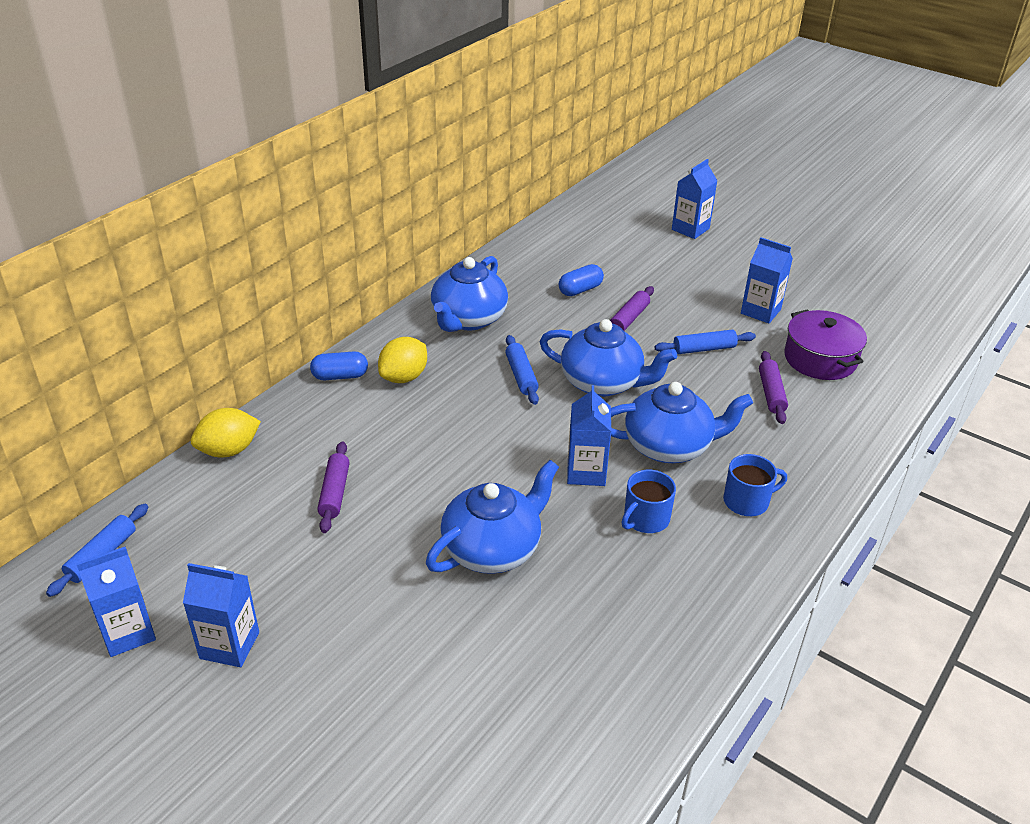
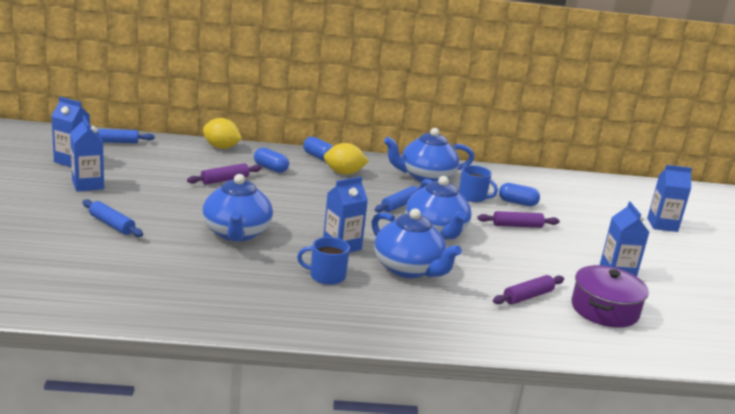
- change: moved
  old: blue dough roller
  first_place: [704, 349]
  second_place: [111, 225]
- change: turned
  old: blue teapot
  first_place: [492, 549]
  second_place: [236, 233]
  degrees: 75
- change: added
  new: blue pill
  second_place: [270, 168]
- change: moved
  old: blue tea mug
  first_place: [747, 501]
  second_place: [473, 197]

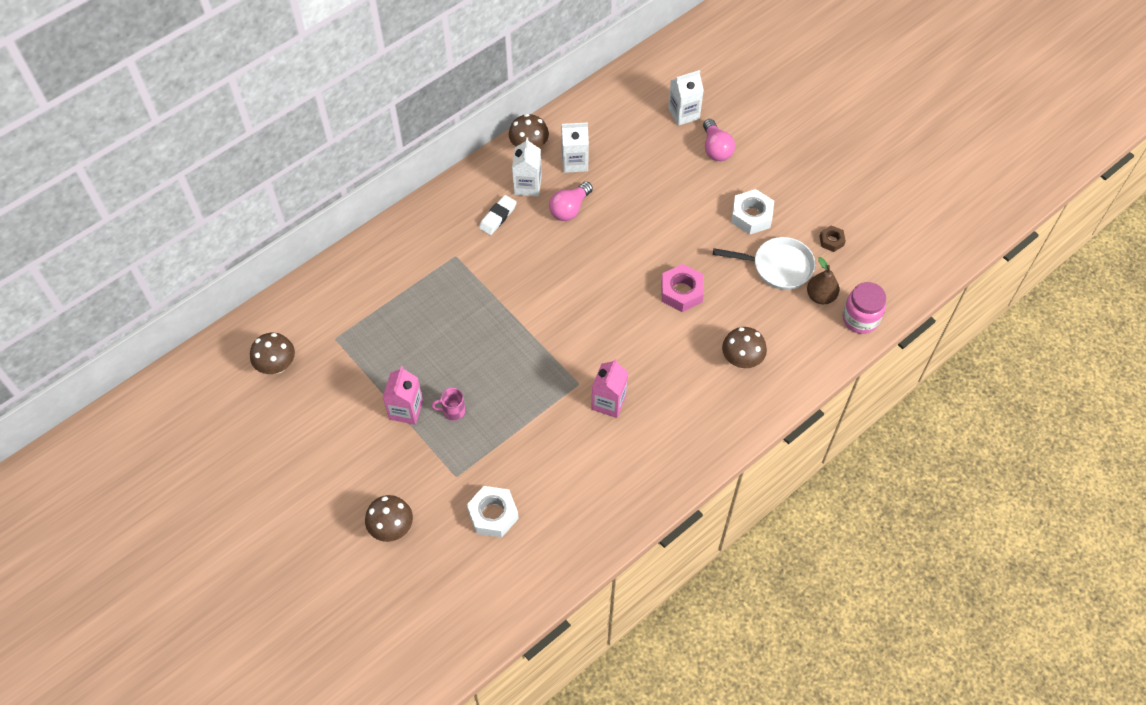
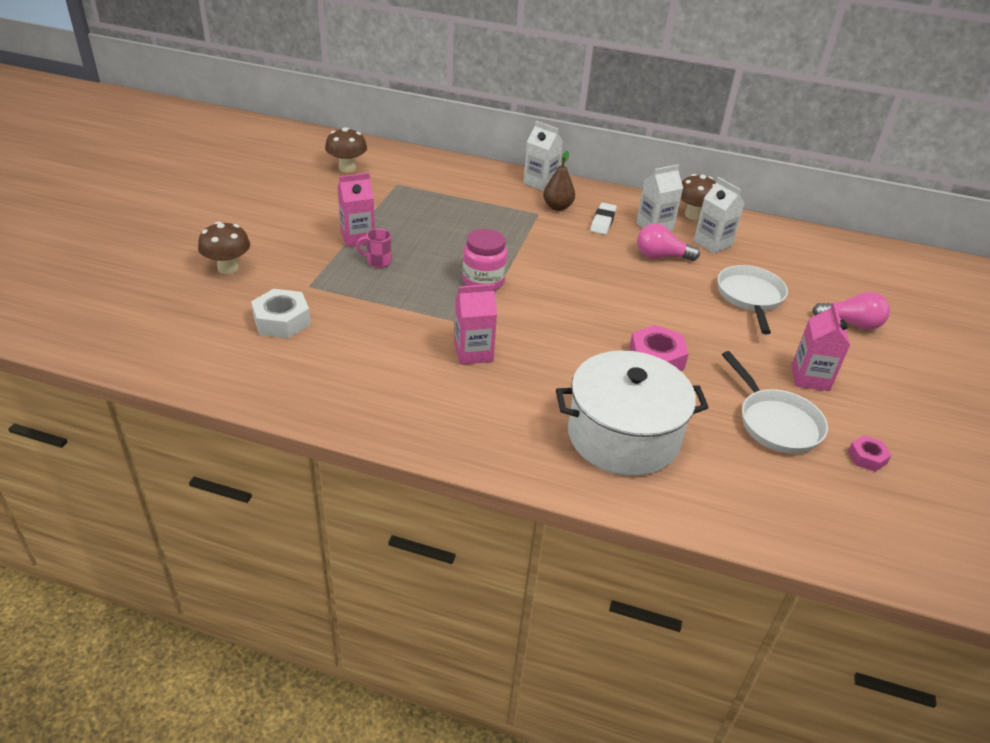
- change: turned
  old: pink tea mug
  first_place: [453, 411]
  second_place: [378, 262]
  degrees: -45
- change: moved
  old: pink jam jar
  first_place: [860, 319]
  second_place: [483, 281]
- change: moved
  old: snow-white carton
  first_place: [683, 113]
  second_place: [540, 182]
- change: moved
  old: dark brown pear fruit
  first_place: [820, 296]
  second_place: [557, 207]
- change: replaced
  old: dark brown toadstool
  new: snow-white stockpot
  first_place: [741, 360]
  second_place: [623, 436]
- change: turned
  old: snow-white eraser
  first_place: [497, 217]
  second_place: [603, 222]
  degrees: -75
- change: added
  new: snow-white skillet
  second_place: [750, 297]
- change: replaced
  old: snow-white hex nut
  new: pink carton
  first_place: [751, 216]
  second_place: [810, 378]
- change: turned
  old: pink light bulb
  first_place: [716, 149]
  second_place: [851, 323]
  degrees: -120
- change: recoloured
  old: dark brown hex nut
  new: pink hex nut
  first_place: [831, 241]
  second_place: [867, 457]

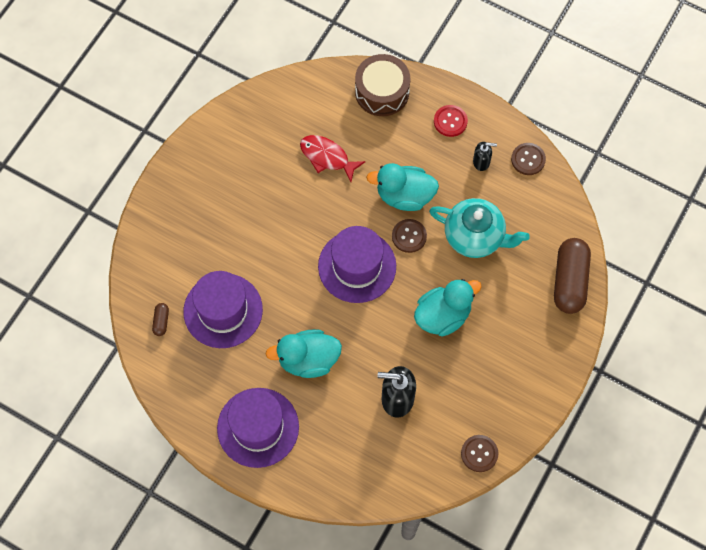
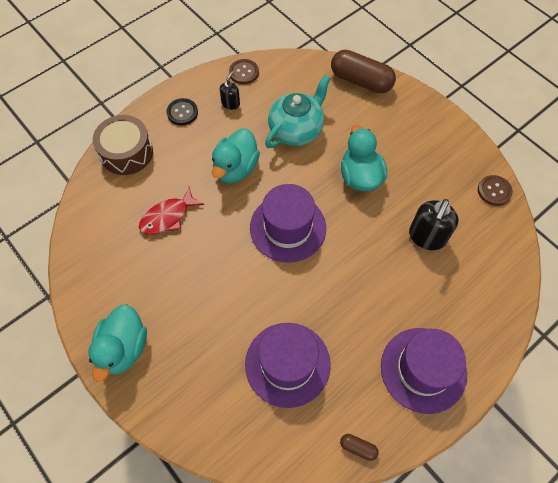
- change: moved
  old: turquoise rubber duck
  first_place: [308, 360]
  second_place: [123, 348]
- change: recoloured
  old: crimson shirt button
  new: black shirt button
  first_place: [450, 121]
  second_place: [182, 112]
- change: moved
  old: dark brown pill
  first_place: [161, 321]
  second_place: [358, 447]
- change: removed
  old: dark brown shirt button
  first_place: [409, 236]

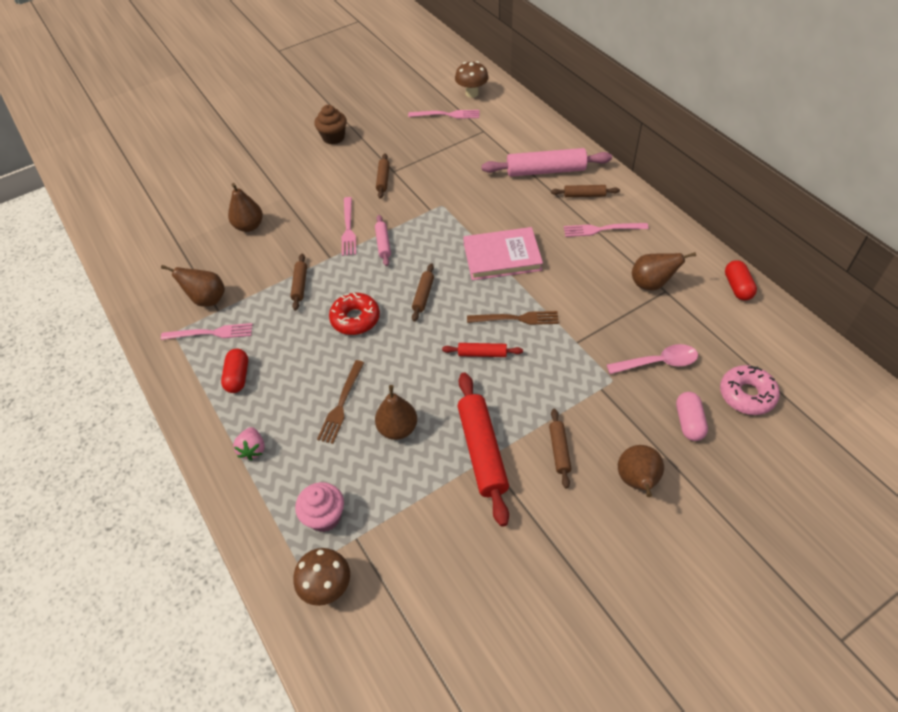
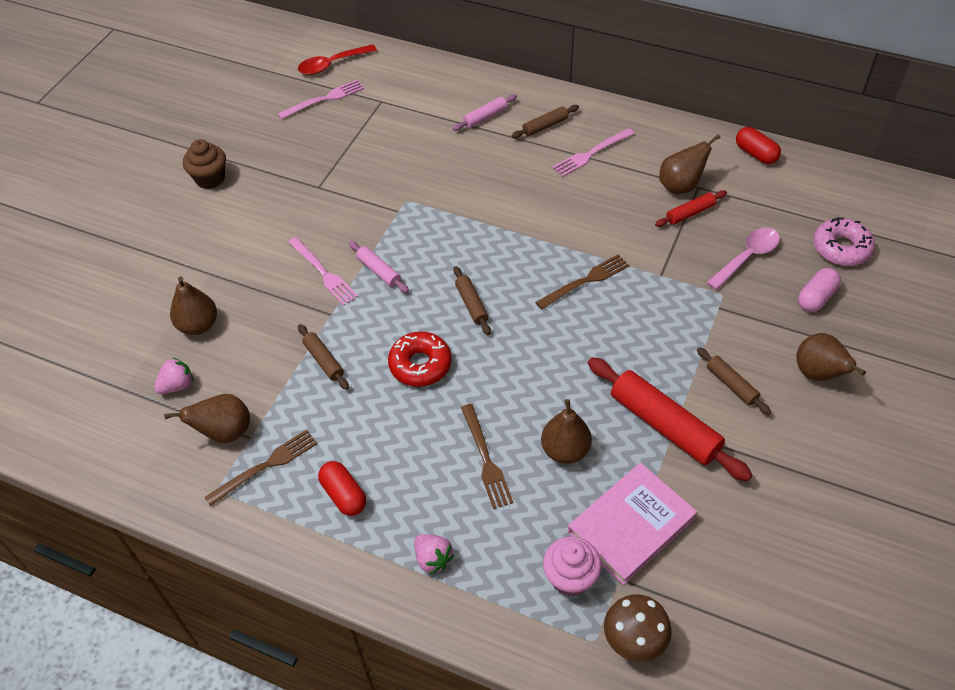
- change: added
  new: pink strawberry
  second_place: [177, 385]
- change: recoloured
  old: pink fork
  new: dark brown fork
  first_place: [210, 333]
  second_place: [265, 466]
- change: replaced
  old: dark brown toadstool
  new: crimson spoon
  first_place: [472, 93]
  second_place: [332, 64]
- change: resized
  old: pink dough roller
  first_place: [546, 171]
  second_place: [485, 117]
  factor: 0.51
- change: moved
  old: pink hardback
  first_place: [502, 257]
  second_place: [631, 525]
- change: moved
  old: crimson dough roller
  first_place: [482, 354]
  second_place: [690, 213]
- change: turned
  old: pink pill
  first_place: [689, 422]
  second_place: [816, 298]
  degrees: 75
- change: removed
  old: dark brown dough roller
  first_place: [383, 179]

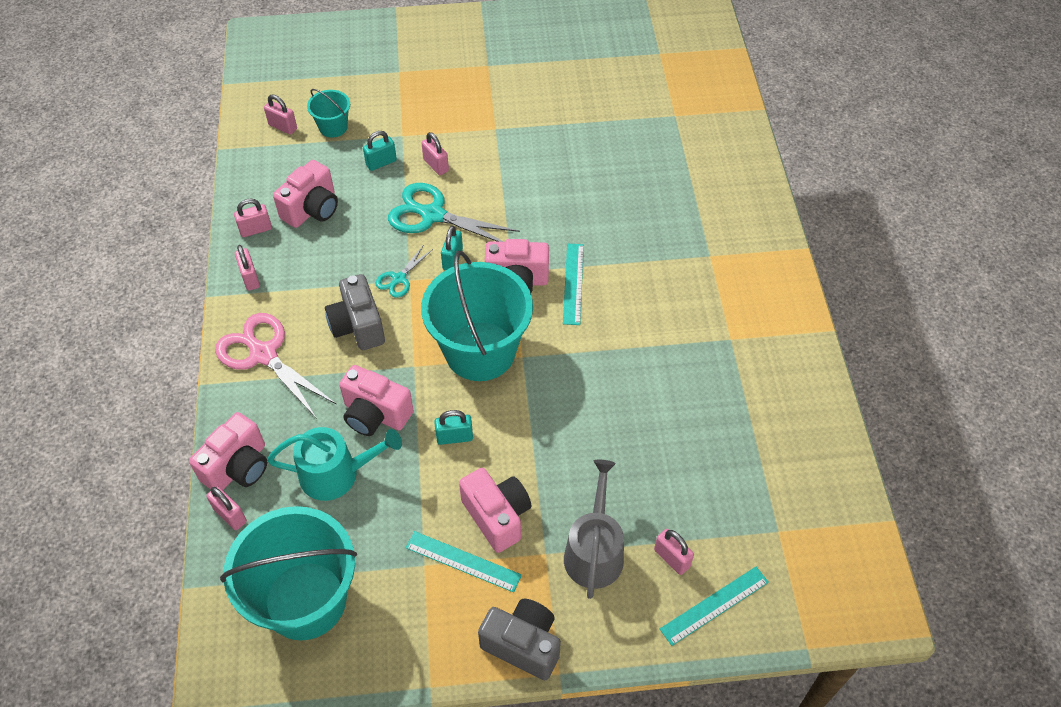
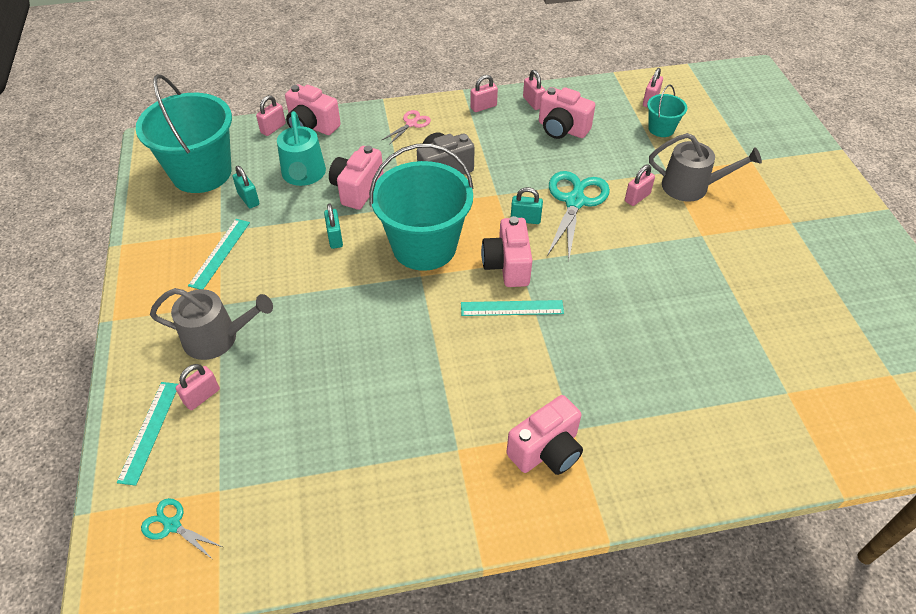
- change: turned
  old: turquoise ruler
  first_place: [714, 605]
  second_place: [149, 431]
  degrees: 45
- change: moved
  old: turquoise scissors
  first_place: [399, 279]
  second_place: [172, 525]
- change: moved
  old: turquoise lock
  first_place: [381, 163]
  second_place: [248, 199]
- change: resized
  old: pink scissors
  first_place: [263, 354]
  second_place: [411, 123]
  factor: 0.52
- change: moved
  old: pink compact camera
  first_place: [497, 516]
  second_place: [546, 450]
- change: added
  new: grey sprinkling can
  second_place: [691, 186]
- change: removed
  old: grey compact camera
  first_place: [523, 644]

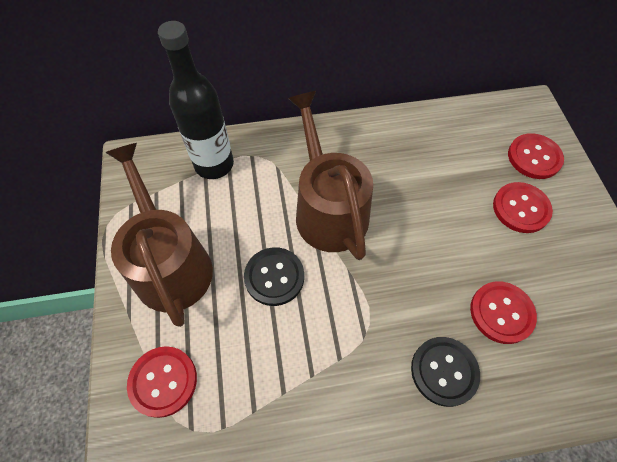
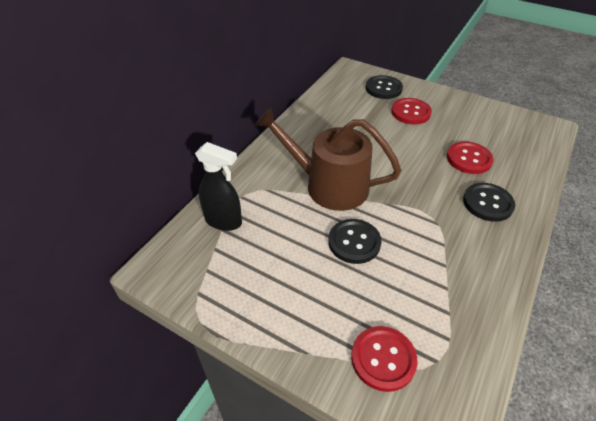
- change: replaced
  old: black bottle
  new: black spray bottle
  first_place: [214, 164]
  second_place: [223, 221]
- change: recoloured
  old: crimson shirt button
  new: black shirt button
  first_place: [534, 157]
  second_place: [383, 88]
- change: removed
  old: dark brown sprinkling can
  first_place: [170, 264]

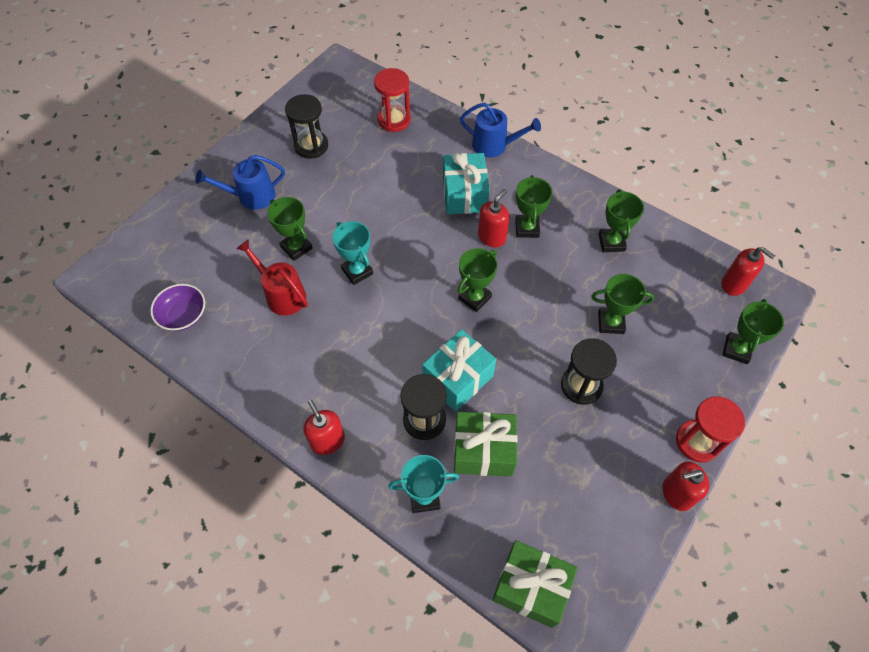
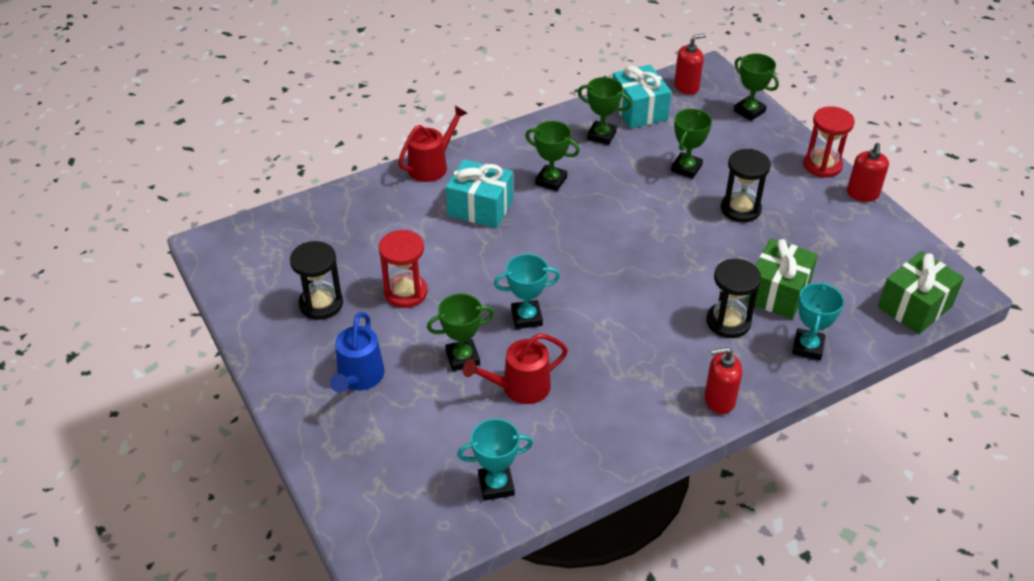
- change: moved
  old: crimson sand timer
  first_place: [394, 120]
  second_place: [405, 292]
- change: recoloured
  old: blue sprinkling can
  new: crimson sprinkling can
  first_place: [494, 145]
  second_place: [431, 166]
- change: replaced
  old: royal purple deep dish
  new: turquoise prize cup
  first_place: [183, 315]
  second_place: [496, 485]
- change: moved
  old: turquoise gift
  first_place: [458, 378]
  second_place: [639, 110]
- change: removed
  old: green prize cup
  first_place: [474, 298]
- change: removed
  old: crimson pump bottle
  first_place: [492, 237]

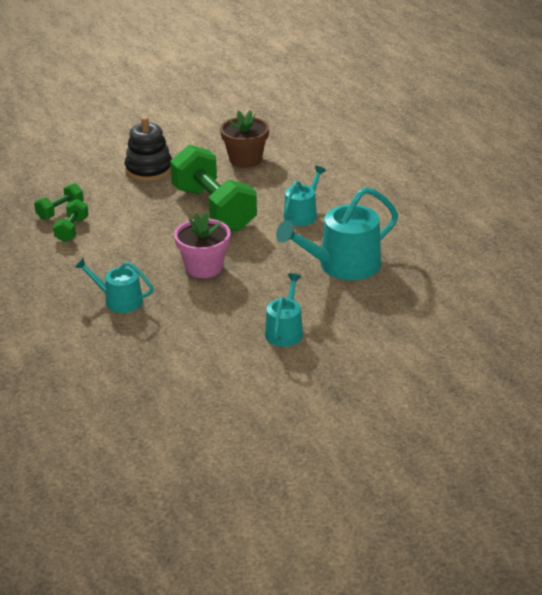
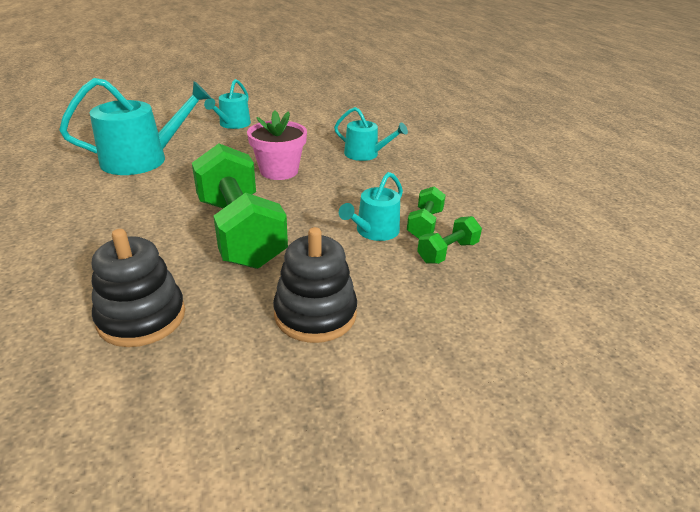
- change: replaced
  old: dark brown potted plant
  new: black ring stacker
  first_place: [245, 159]
  second_place: [142, 317]
- change: moved
  old: turquoise sprinkling can
  first_place: [302, 214]
  second_place: [374, 231]

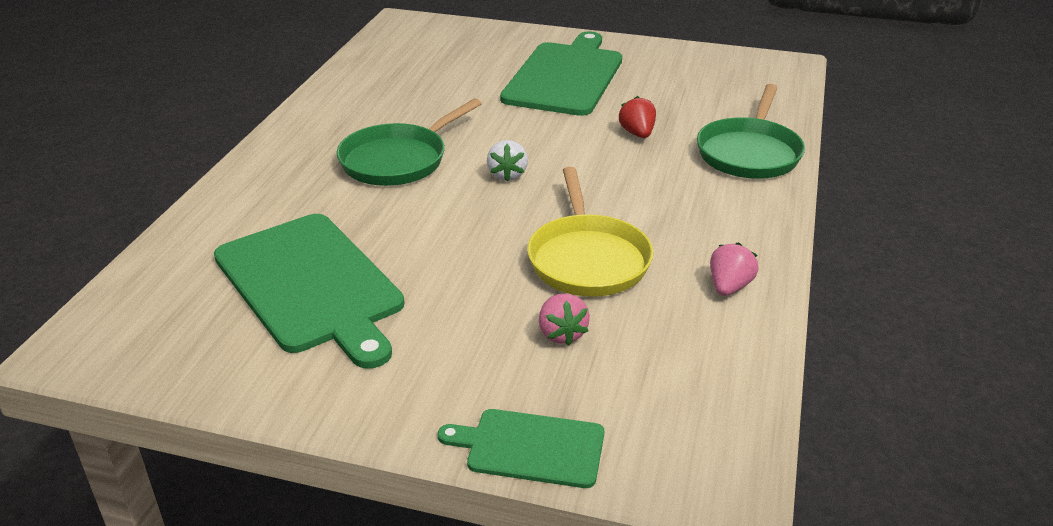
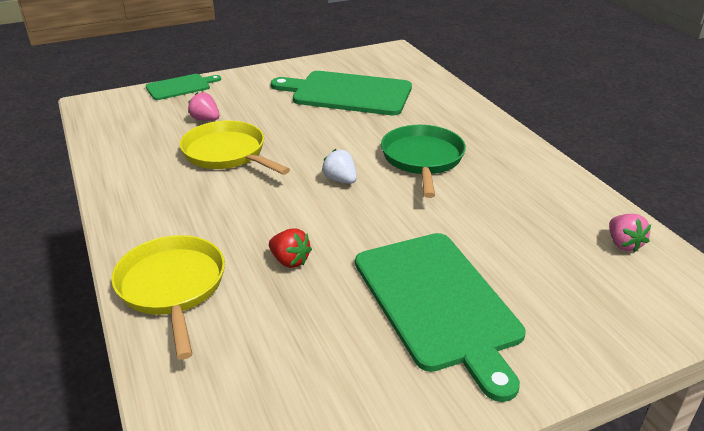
- change: recoloured
  old: green skillet
  new: yellow skillet
  first_place: [749, 153]
  second_place: [172, 287]
- change: moved
  old: pink strawberry
  first_place: [729, 287]
  second_place: [623, 244]

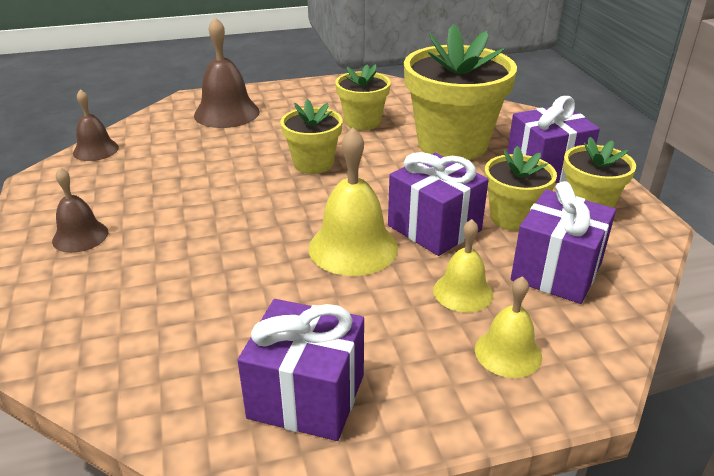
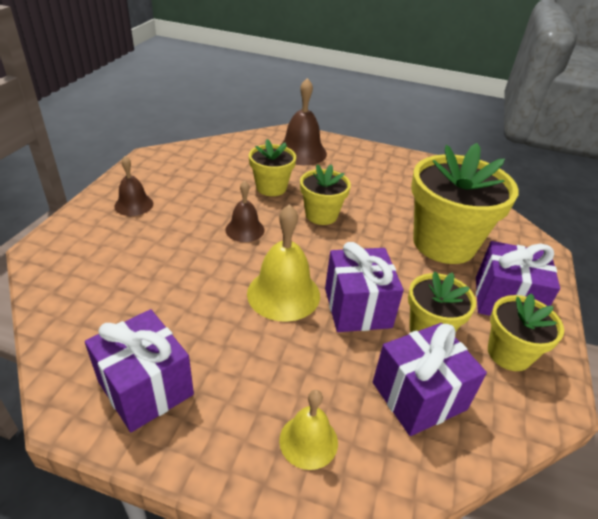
- change: moved
  old: dark brown bell
  first_place: [96, 150]
  second_place: [245, 230]
- change: moved
  old: yellow potted plant
  first_place: [362, 122]
  second_place: [271, 187]
- change: removed
  old: yellow bell
  first_place: [463, 292]

